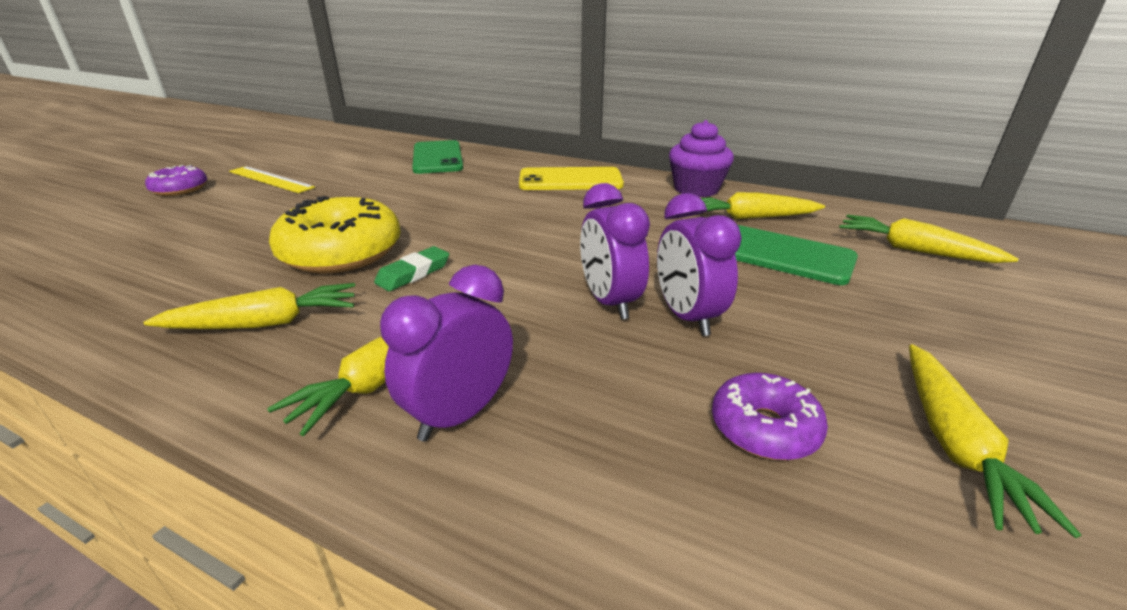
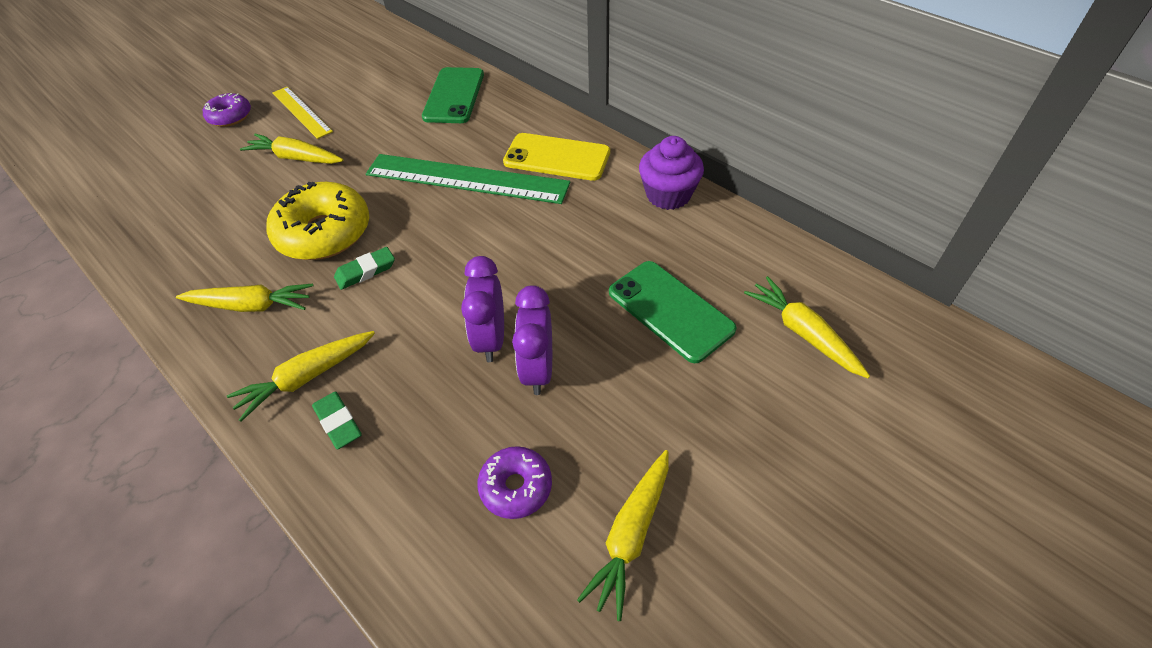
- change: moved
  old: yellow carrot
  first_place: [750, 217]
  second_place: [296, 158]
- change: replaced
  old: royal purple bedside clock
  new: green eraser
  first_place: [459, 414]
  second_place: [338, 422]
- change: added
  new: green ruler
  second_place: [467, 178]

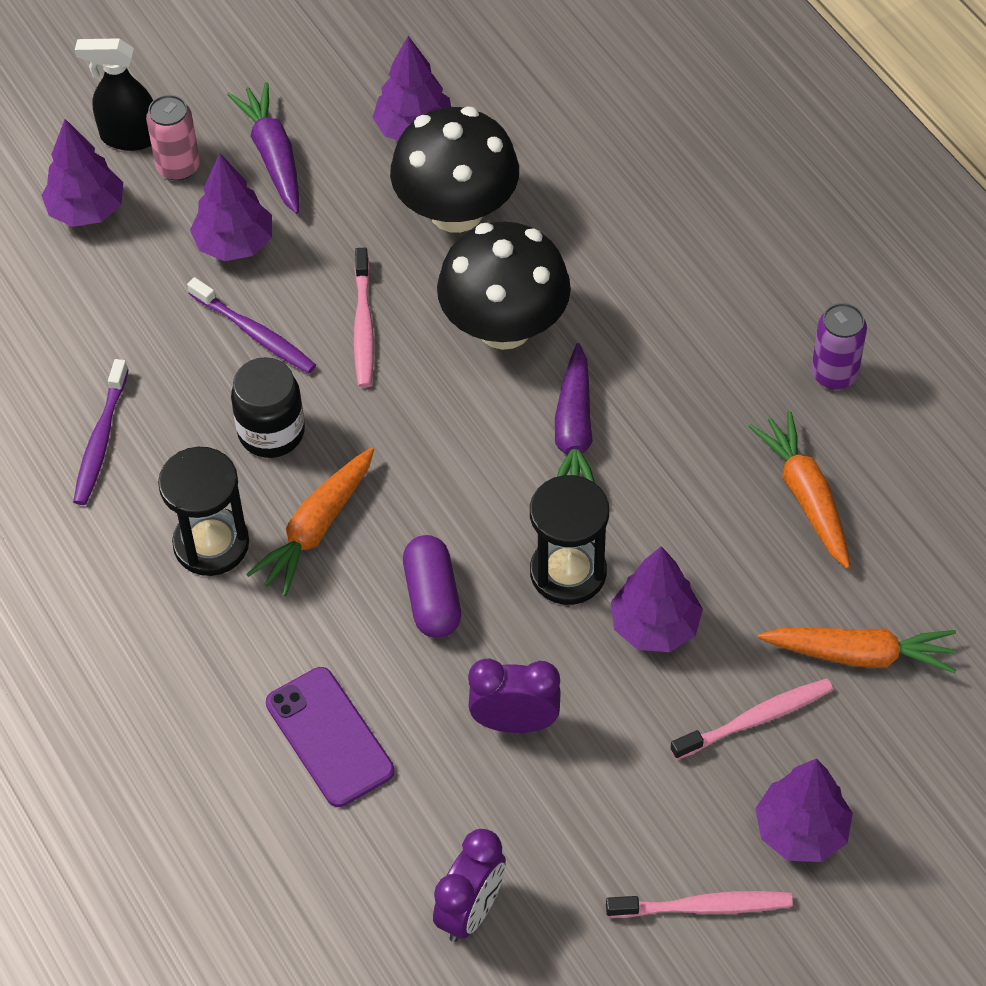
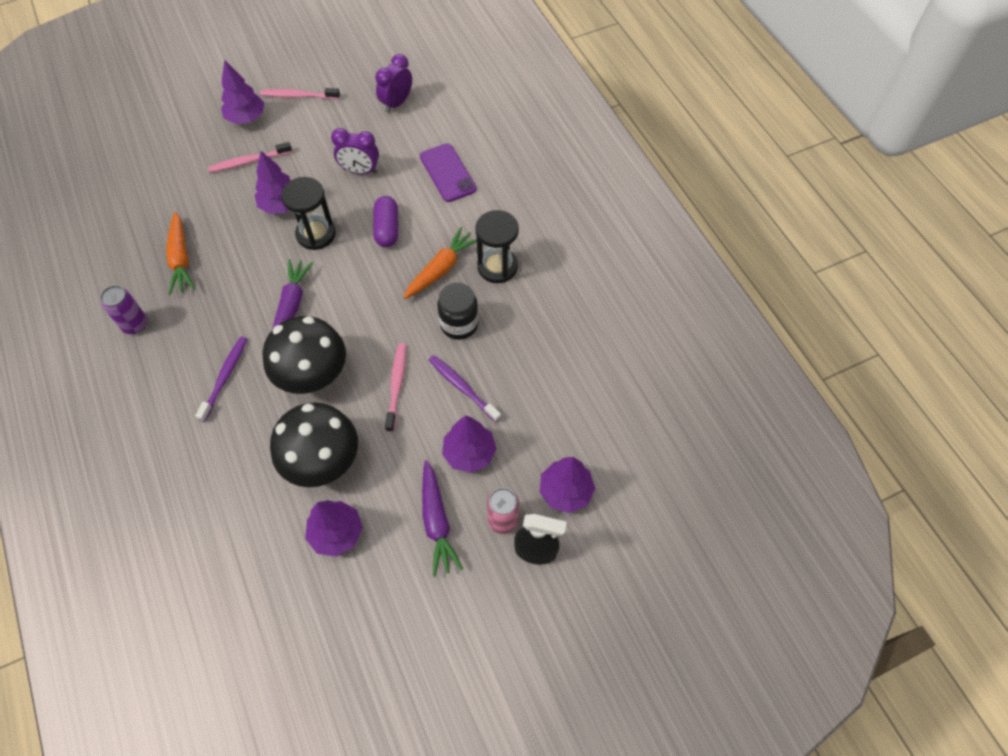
- change: moved
  old: royal purple dental brush
  first_place: [100, 440]
  second_place: [225, 377]
- change: removed
  old: orange carrot
  first_place: [860, 655]

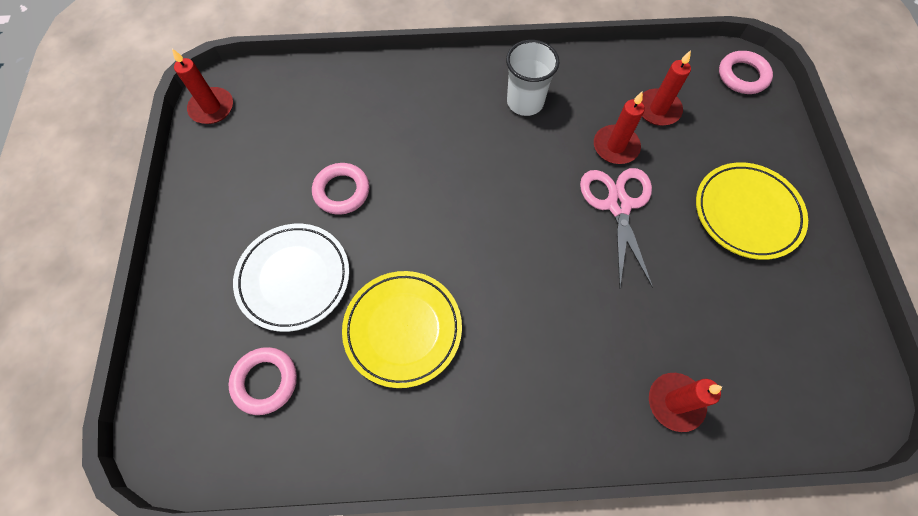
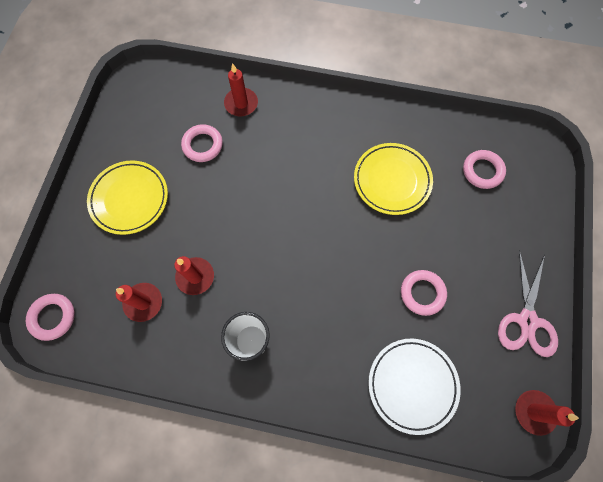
- change: added
  new: pink hoop
  second_place: [202, 145]
- change: moved
  old: snow-white flat dish
  first_place: [294, 278]
  second_place: [412, 385]
- change: moved
  old: pink scissors
  first_place: [618, 205]
  second_place: [527, 320]

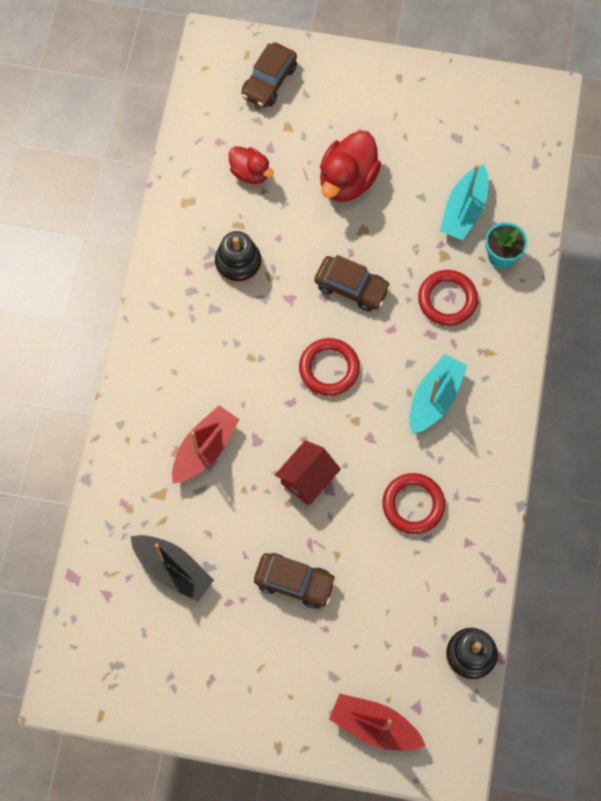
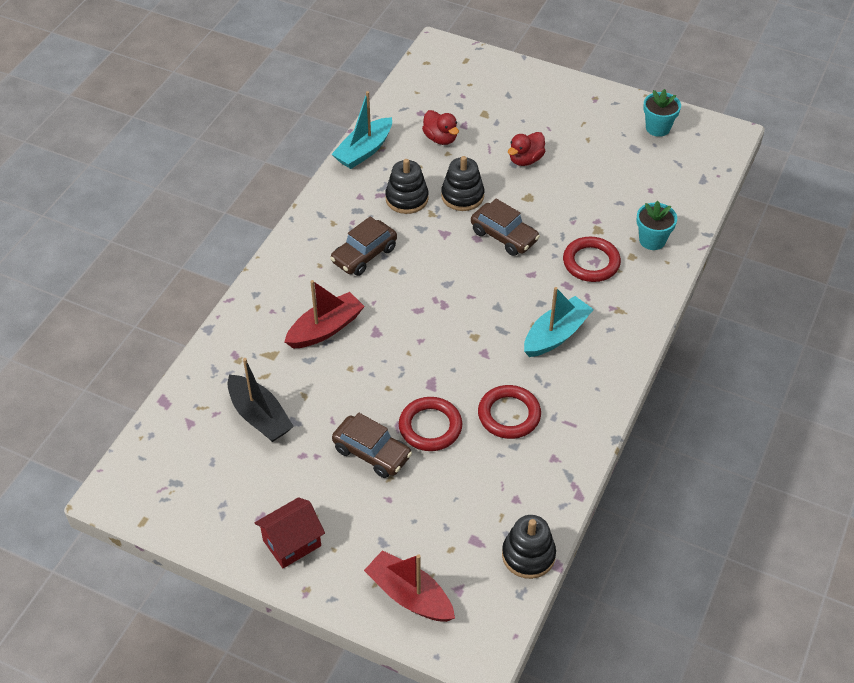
- change: moved
  old: crimson house
  first_place: [307, 479]
  second_place: [292, 543]
- change: moved
  old: dark brown car
  first_place: [269, 81]
  second_place: [364, 255]
- change: moved
  old: turquoise boat
  first_place: [464, 210]
  second_place: [364, 151]
- change: moved
  old: crimson hoop
  first_place: [329, 368]
  second_place: [430, 427]
- change: added
  new: black ring stacker
  second_place: [462, 196]
- change: resized
  old: crimson rubber duck
  first_place: [347, 180]
  second_place: [525, 160]
  factor: 0.61
- change: added
  new: turquoise potted plant
  second_place: [657, 128]

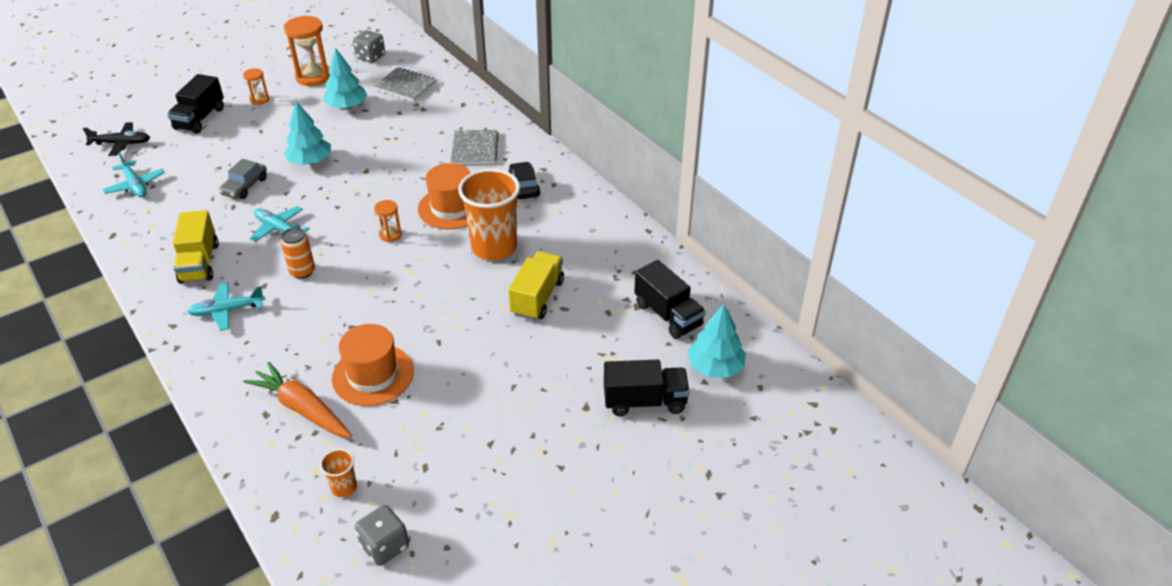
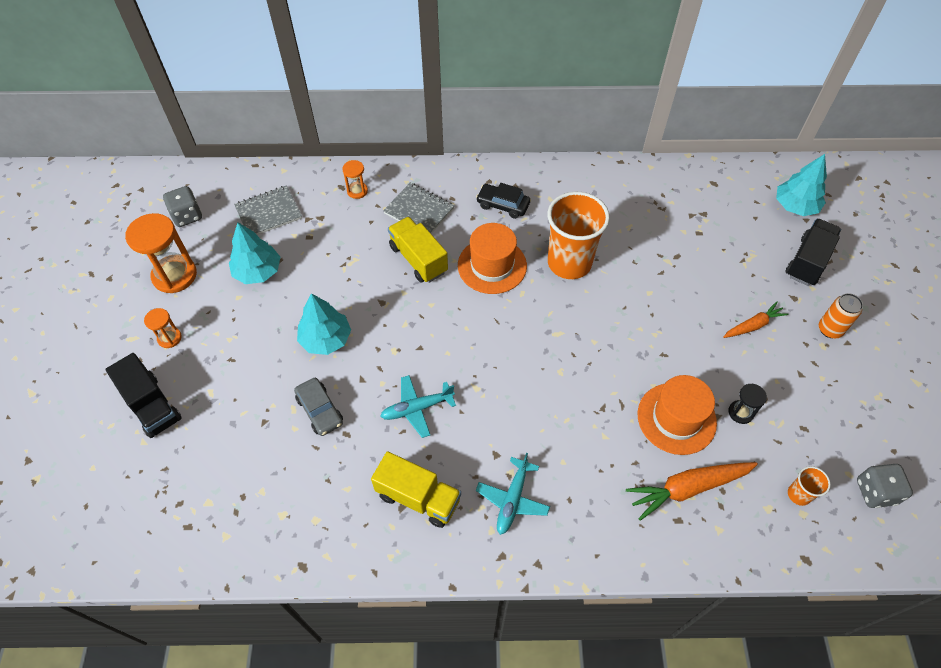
- change: moved
  old: orange sand timer
  first_place: [390, 234]
  second_place: [357, 191]
- change: moved
  old: yellow toy truck
  first_place: [537, 297]
  second_place: [418, 259]
- change: added
  new: orange carrot
  second_place: [753, 325]
- change: added
  new: black sand timer
  second_place: [740, 412]
- change: moved
  old: orange tin
  first_place: [302, 271]
  second_place: [830, 329]
- change: removed
  old: black plane
  first_place: [121, 143]
- change: removed
  old: turquoise plane
  first_place: [135, 185]
- change: removed
  old: black toy truck
  first_place: [668, 315]

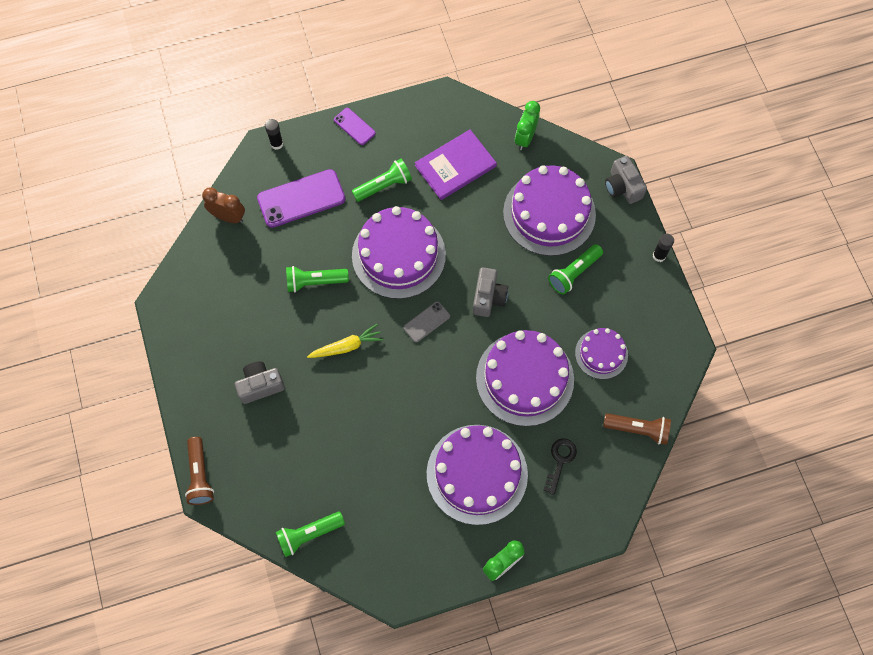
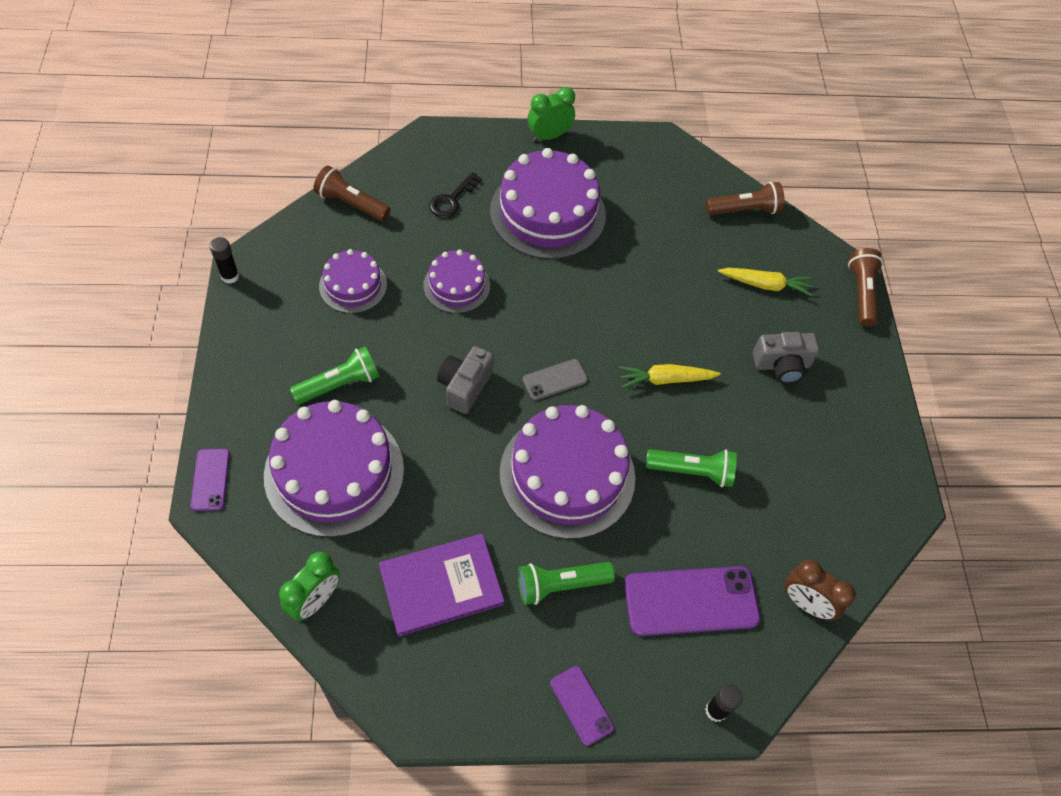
- change: replaced
  old: grey compact camera
  new: royal purple phone
  first_place: [622, 187]
  second_place: [210, 479]
- change: moved
  old: black glue stick
  first_place: [659, 256]
  second_place: [230, 276]
- change: resized
  old: royal purple cake
  first_place: [524, 378]
  second_place: [456, 285]
  factor: 0.54
- change: recoloured
  old: green pocket torch
  new: dark brown pocket torch
  first_place: [309, 534]
  second_place: [744, 210]
- change: added
  new: yellow carrot
  second_place: [765, 285]

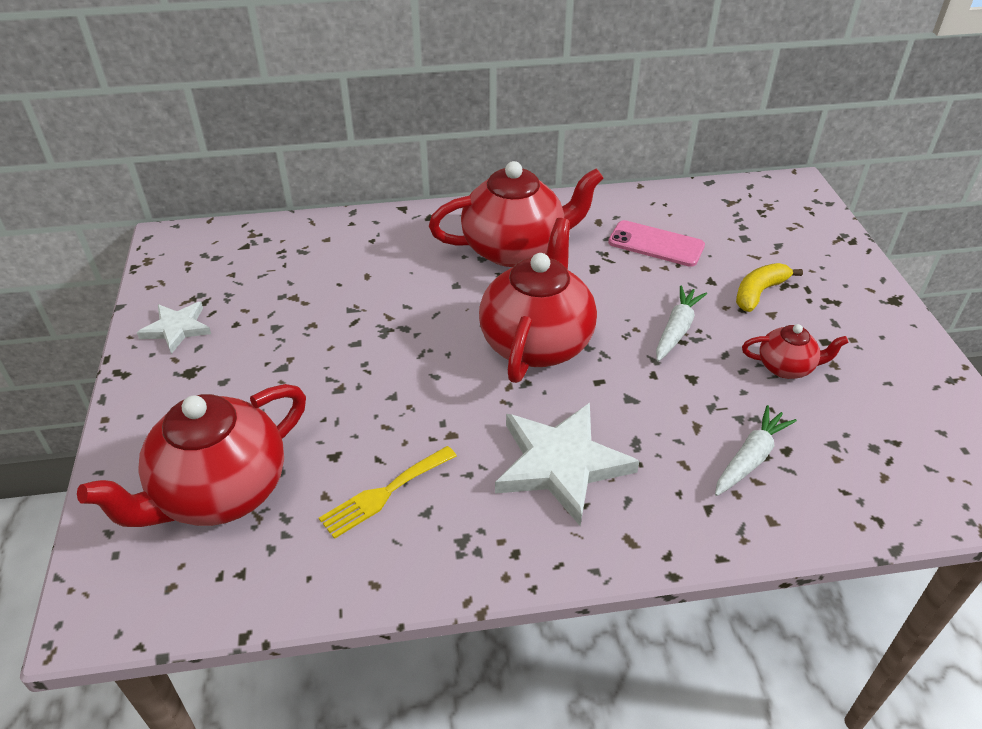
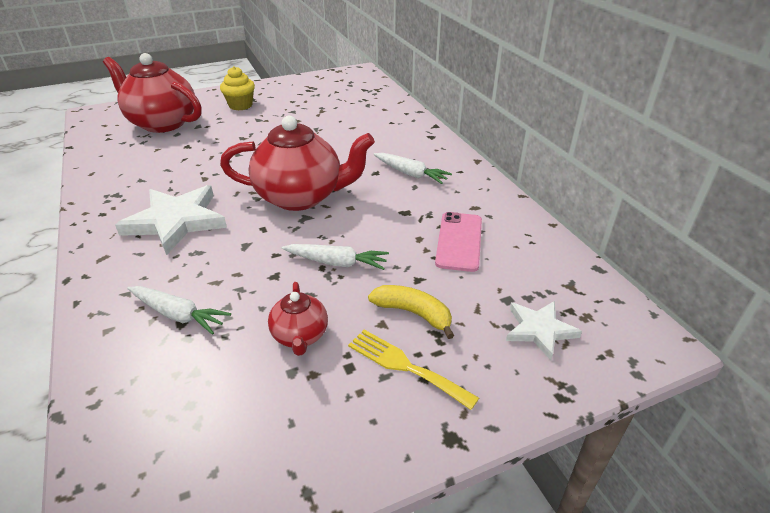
- change: added
  new: yellow muffin
  second_place: [240, 105]
- change: moved
  old: yellow fork
  first_place: [384, 493]
  second_place: [405, 366]
- change: replaced
  old: crimson teapot
  new: snow-white carrot
  first_place: [515, 249]
  second_place: [410, 174]
- change: moved
  old: snow-white star shape
  first_place: [177, 328]
  second_place: [539, 330]

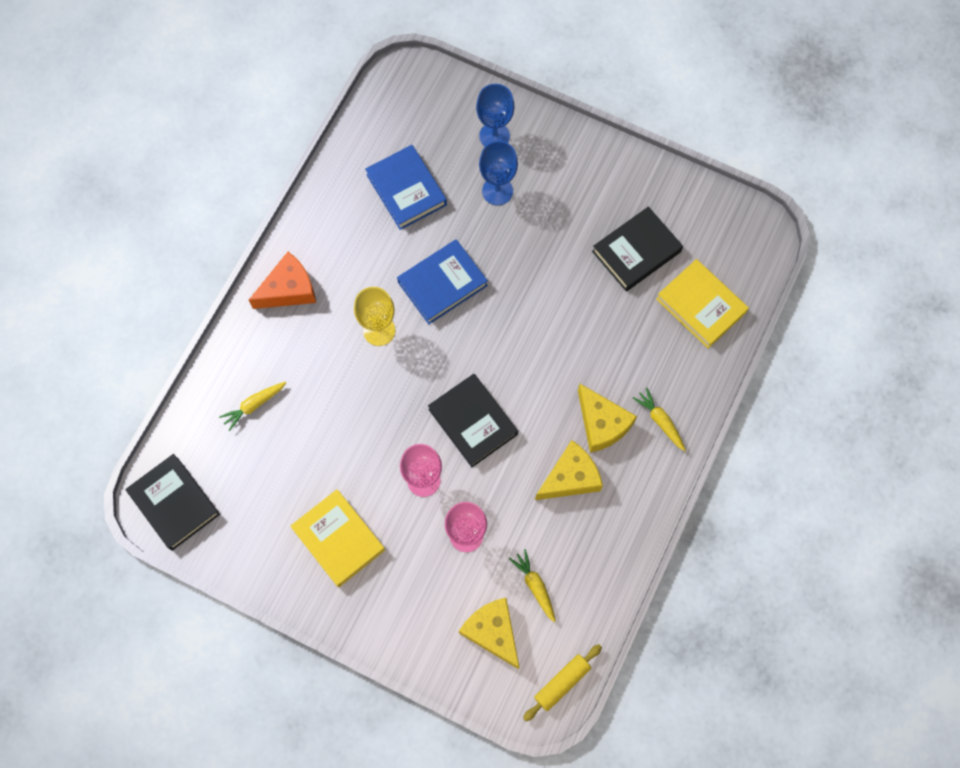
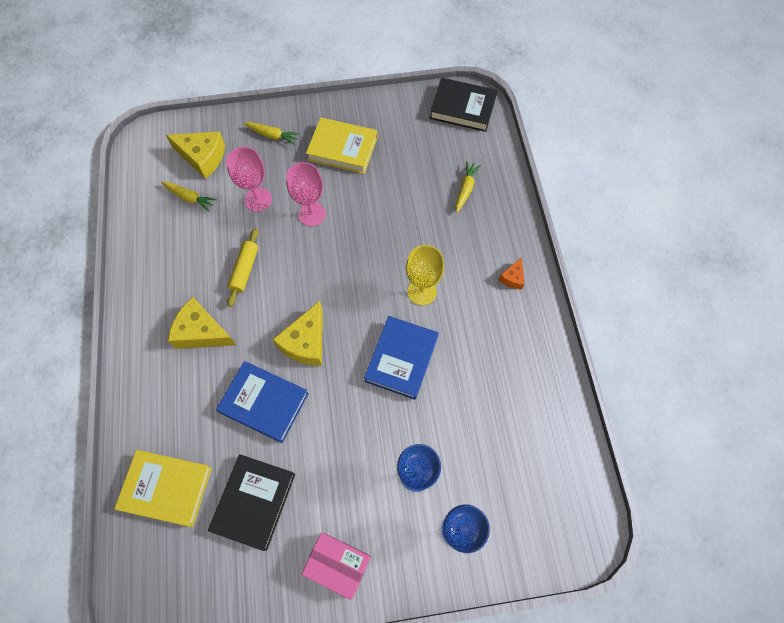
- change: moved
  old: blue hardback
  first_place: [406, 190]
  second_place: [264, 403]
- change: moved
  old: yellow dough roller
  first_place: [562, 683]
  second_place: [245, 270]
- change: moved
  old: yellow carrot
  first_place: [660, 421]
  second_place: [272, 135]
- change: moved
  old: yellow cheese wedge
  first_place: [570, 477]
  second_place: [306, 342]
- change: added
  new: pink package
  second_place: [338, 564]
- change: resized
  old: orange cheese wedge
  first_place: [289, 289]
  second_place: [512, 278]
  factor: 0.53
- change: removed
  old: black hardback
  first_place: [473, 422]

